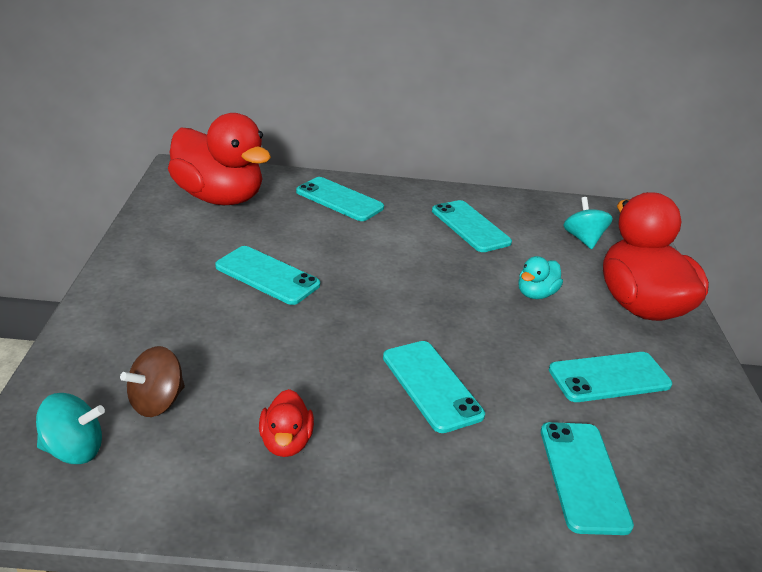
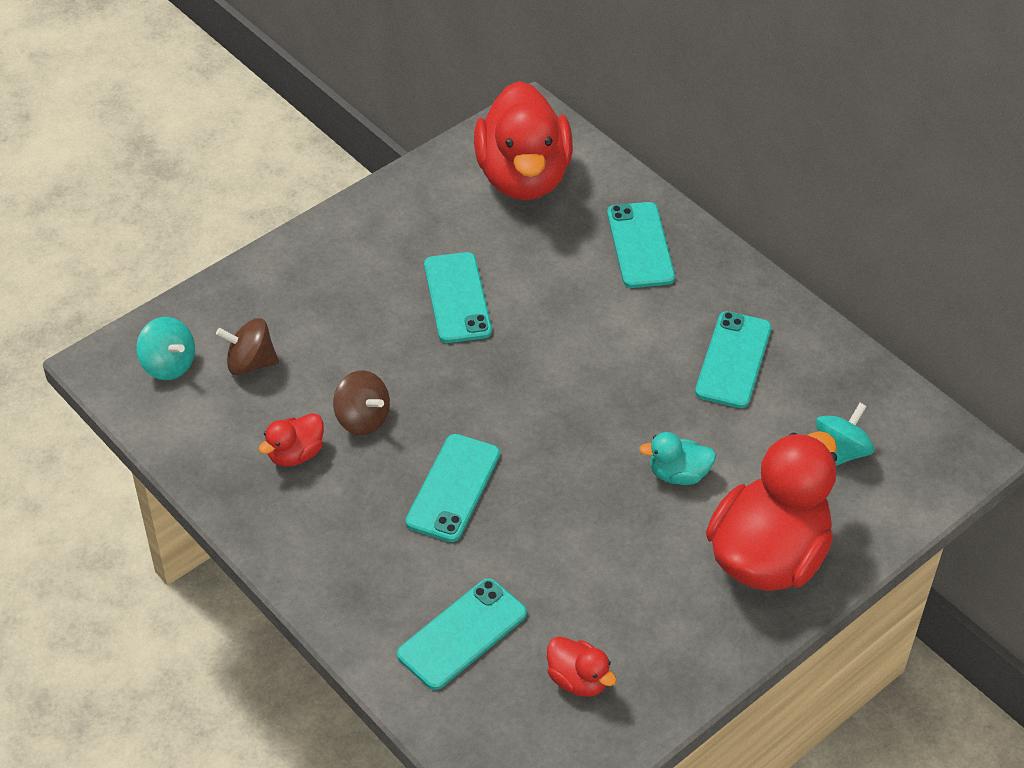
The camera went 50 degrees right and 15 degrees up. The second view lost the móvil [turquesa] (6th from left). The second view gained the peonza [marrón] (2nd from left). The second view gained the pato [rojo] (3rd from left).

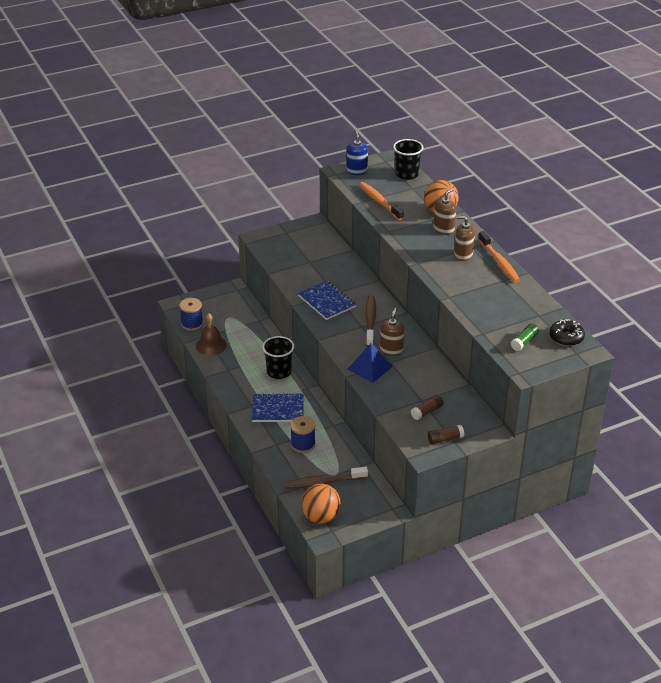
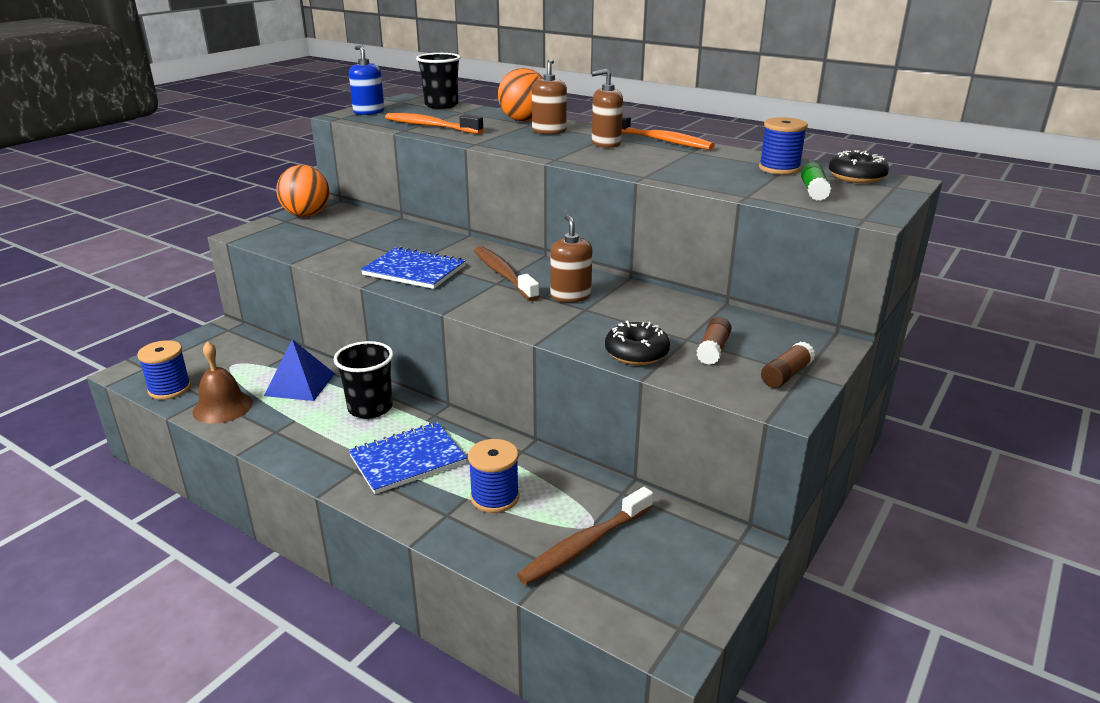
The camera went 30 degrees left and 10 degrees down. The pirámide [azul] ended up elsewhere. The pelota [naranja] (1st from left) ended up elsewhere. The second view gained the carrete [azul] (3rd from left). The second view gained the rosquilla [negro] (1st from left).

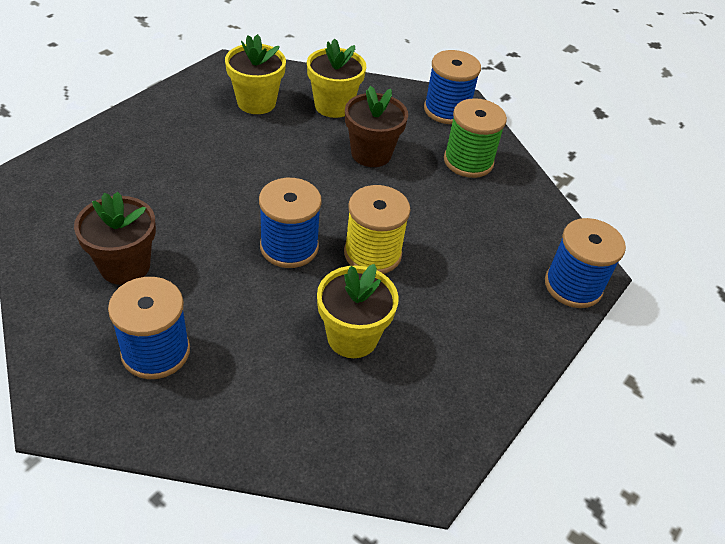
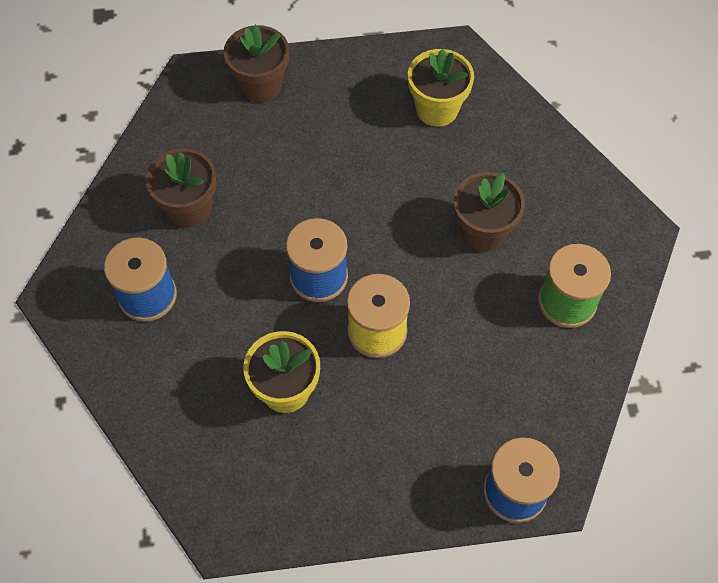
The camera went 50 degrees right and 15 degrees up. The second view lost the maceta [amarillo] (2nd from left). The second view lost the carrete [azul] (3rd from left). The second view gained the maceta [marrón] (2nd from left).

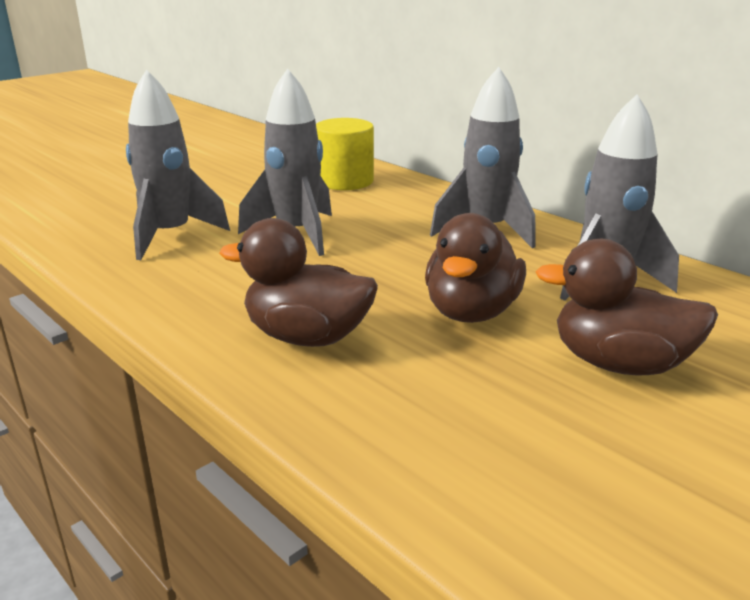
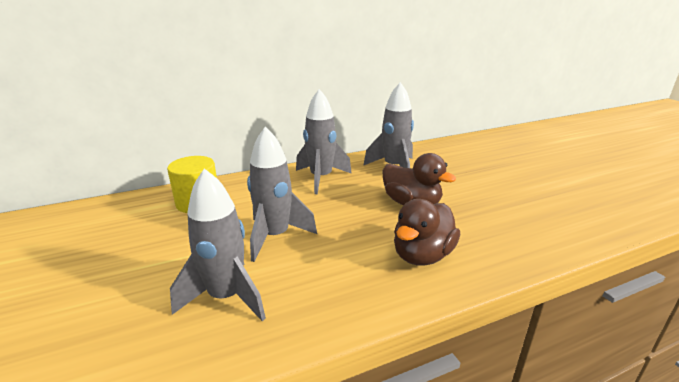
The camera went 70 degrees left and 0 degrees up. The second view lost the pato [marrón] (3rd from left).

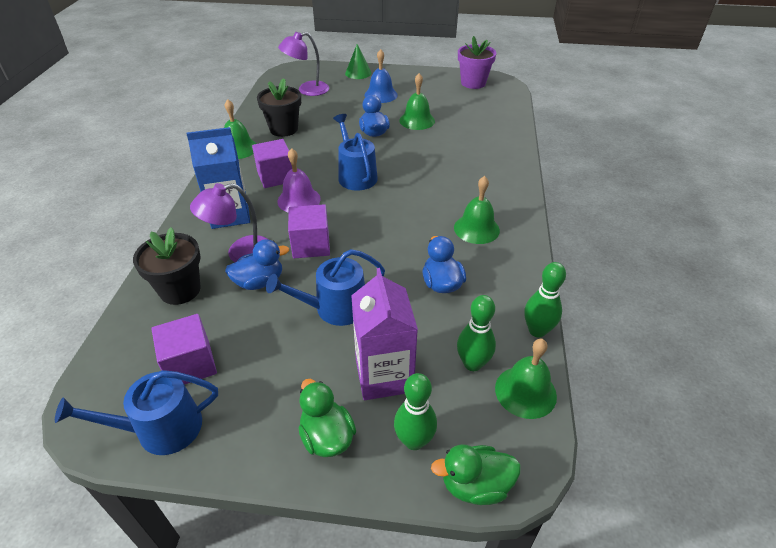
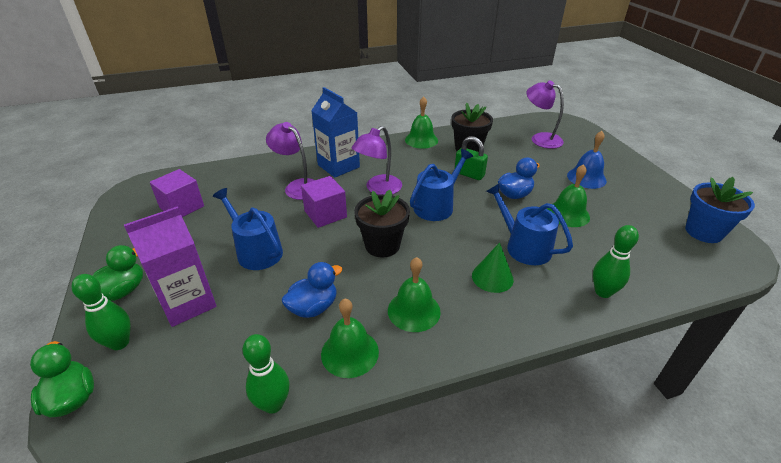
The camera went 65 degrees right and 5 degrees down. What was the maceta [morado] turned into the maceta [azul]. The cono [verde] ended up elsewhere. The second view lost the cubo [morado] (2nd from left). Where the campana [morado] stood, the lámpara [morado] (2nd from left) came to stand. The maceta [negro] (1st from left) ended up elsewhere. The second view lost the pato [azul] (1st from left). The bolo [verde] (2nd from left in the first image) ended up elsewhere. The campana [verde] (4th from left in the first image) ended up elsewhere. The regadera [azul] (1st from left in the first image) ended up elsewhere. The second view gained the candado [verde].

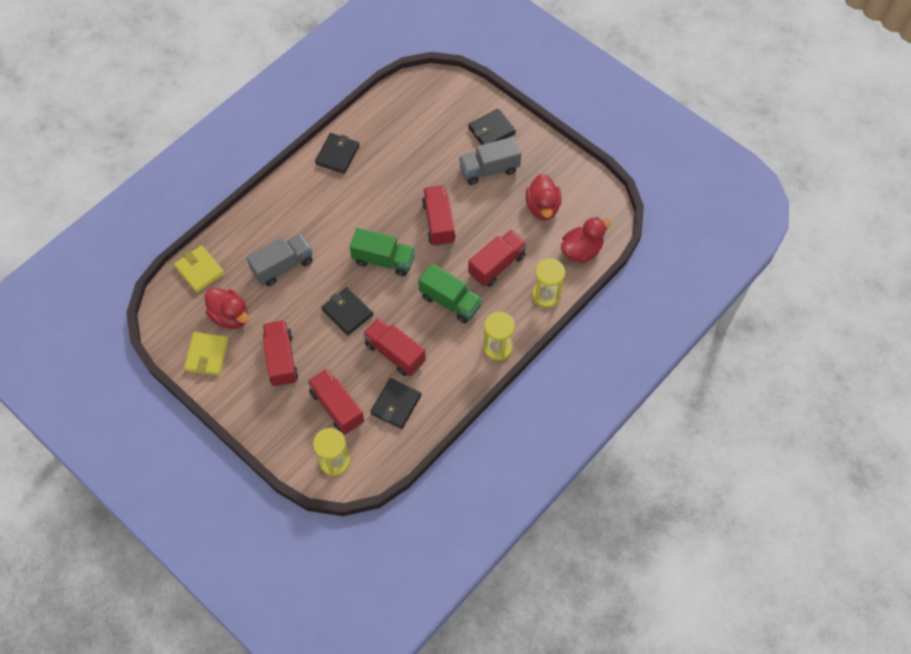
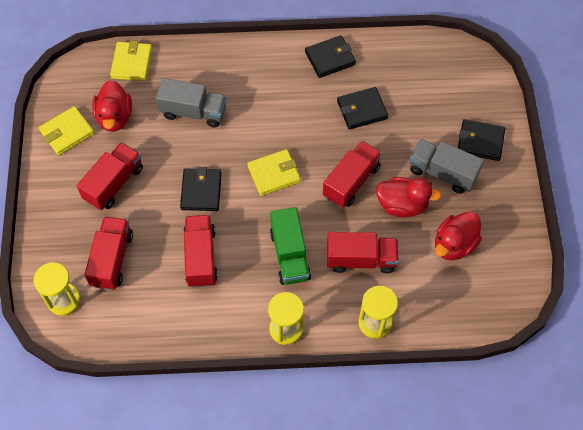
The camera went 45 degrees right and 0 degrees up. The pato [rojo] (3rd from left in the first image) ended up elsewhere. Where the camión [verde] (1st from left) stood, the cartera [amarillo] (3rd from left) came to stand. The cartera [negro] (3rd from left) ended up elsewhere.

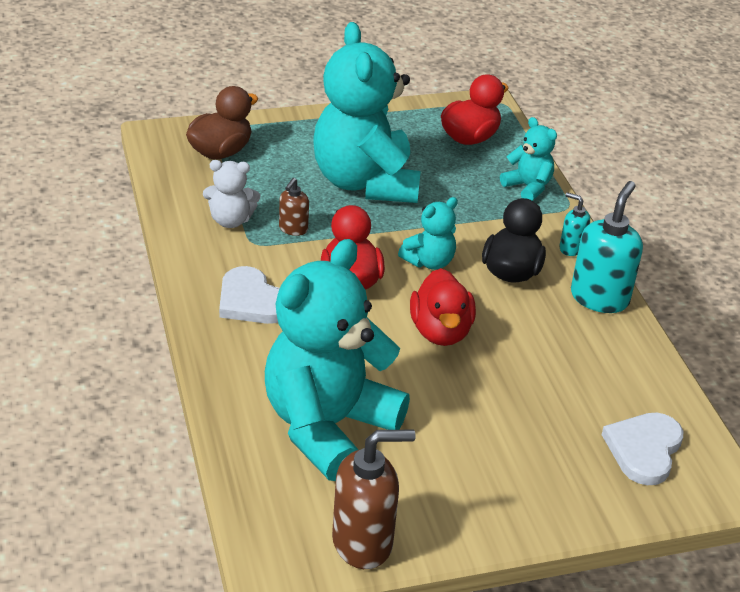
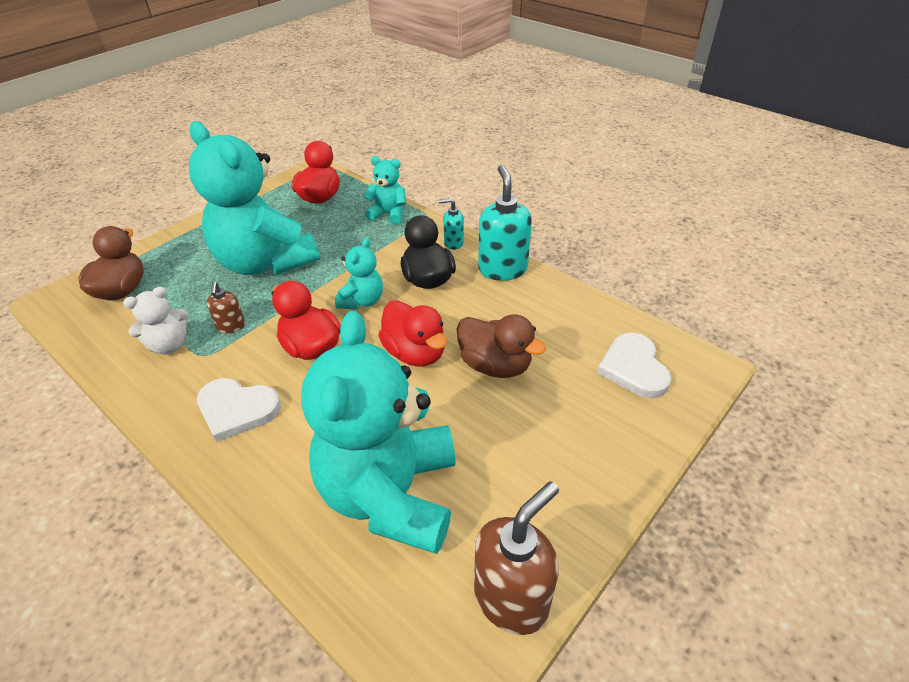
The camera went 30 degrees left and 5 degrees up. The second view gained the pato [marrón] (2nd from left).

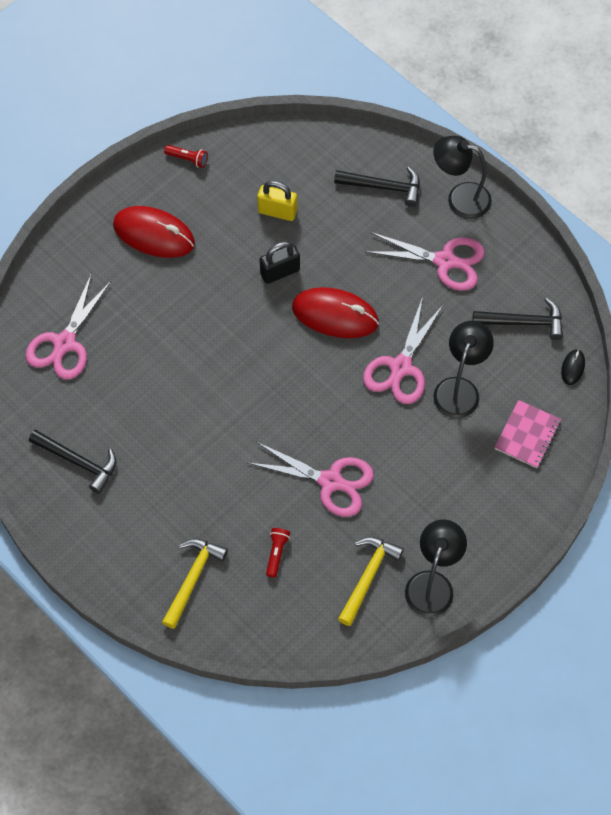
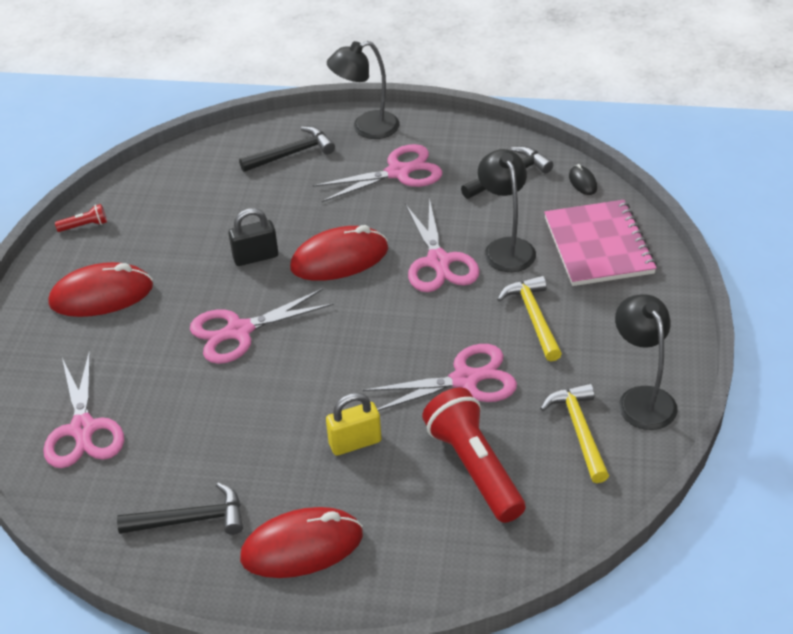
The camera went 35 degrees left and 20 degrees down. The candado [amarillo] ended up elsewhere. The candado [negro] ended up facing another way, 45 degrees clockwise from before. The size of the cuaderno [rosa] changed by a factor of 1.63. The size of the lámpara de mano [rojo] (2nd from left) changed by a factor of 2.35. The martillo [amarillo] (1st from left) ended up elsewhere. The second view gained the tijeras [rosa] (2nd from left). The second view gained the ratón [rojo] (2nd from left).

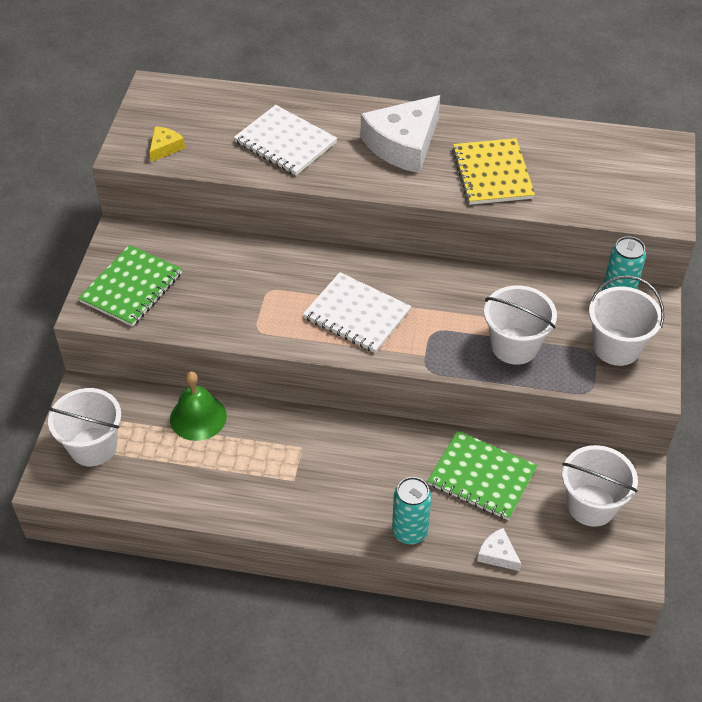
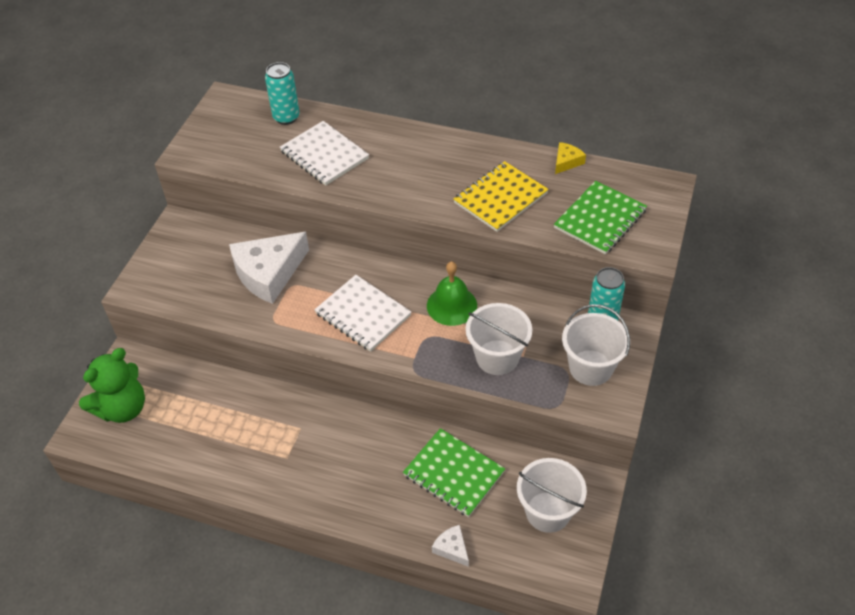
The camera went 10 degrees right and 0 degrees up. The queso [blanco] (1st from left) ended up elsewhere. The queso [amarillo] ended up elsewhere. The cuaderno [amarillo] ended up facing another way, 45 degrees clockwise from before. The cuaderno [verde] (1st from left in the first image) ended up elsewhere. The campana [verde] ended up elsewhere. Where the balde [blanco] (1st from left) stood, the osito [verde] came to stand. The lata [turquesa] (1st from left) ended up elsewhere.

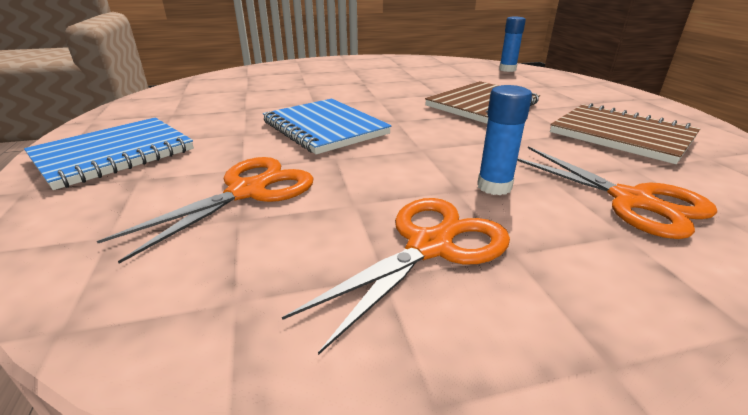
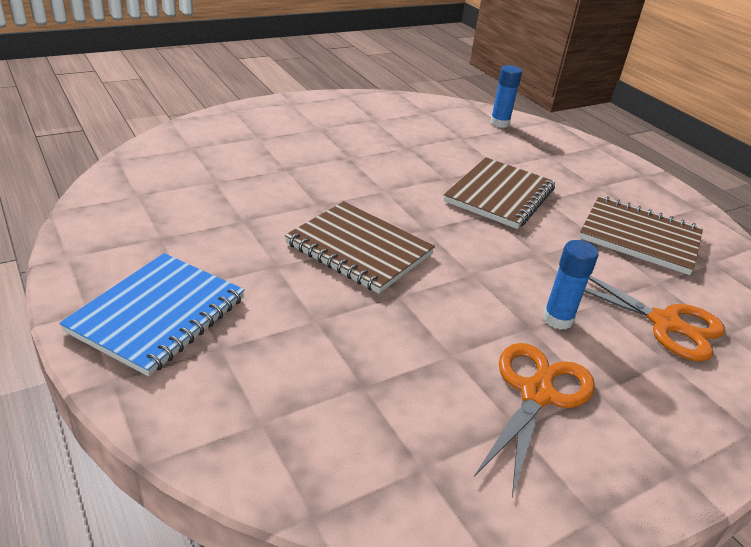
The camera went 20 degrees left and 5 degrees up. What was the cuaderno [azul] (2nd from left) turned into the cuaderno [marrón] (1st from left). The second view lost the tijeras [naranja] (1st from left).

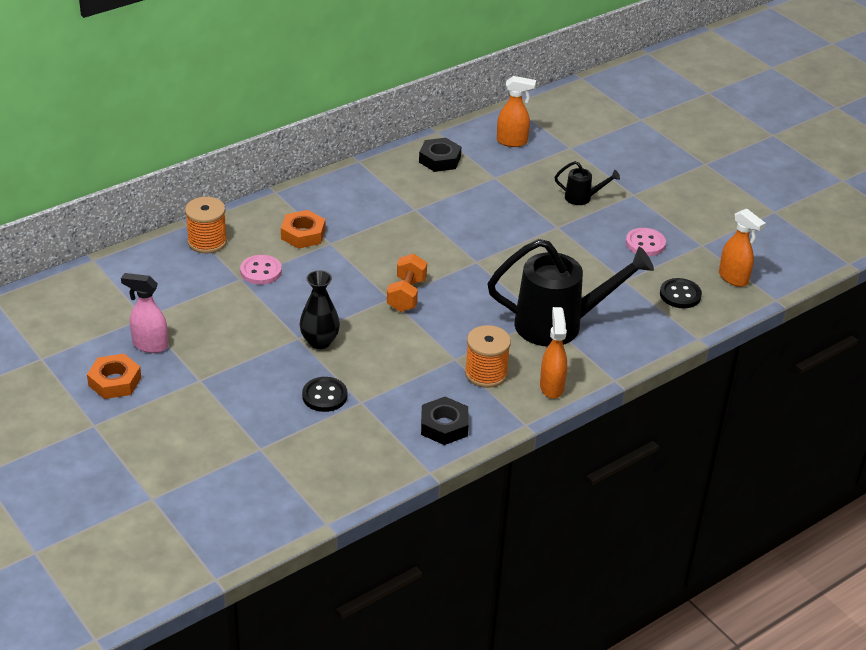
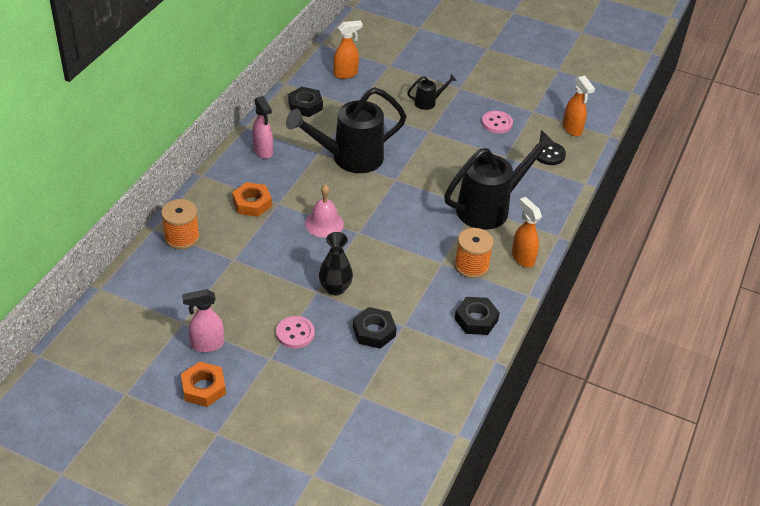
The camera went 30 degrees left and 5 degrees up. The pulverizador [naranja] (3rd from left) ended up facing another way, 45 degrees clockwise from before. The second view lost the mancuerna [naranja]. The botón [rosa] (1st from left) ended up elsewhere. Where the botón [negro] (1st from left) stood, the tuerca [negro] (2nd from left) came to stand. The second view gained the regadera [negro] (1st from left). The second view gained the pulverizador [rosa] (2nd from left). The second view gained the campana [rosa].

